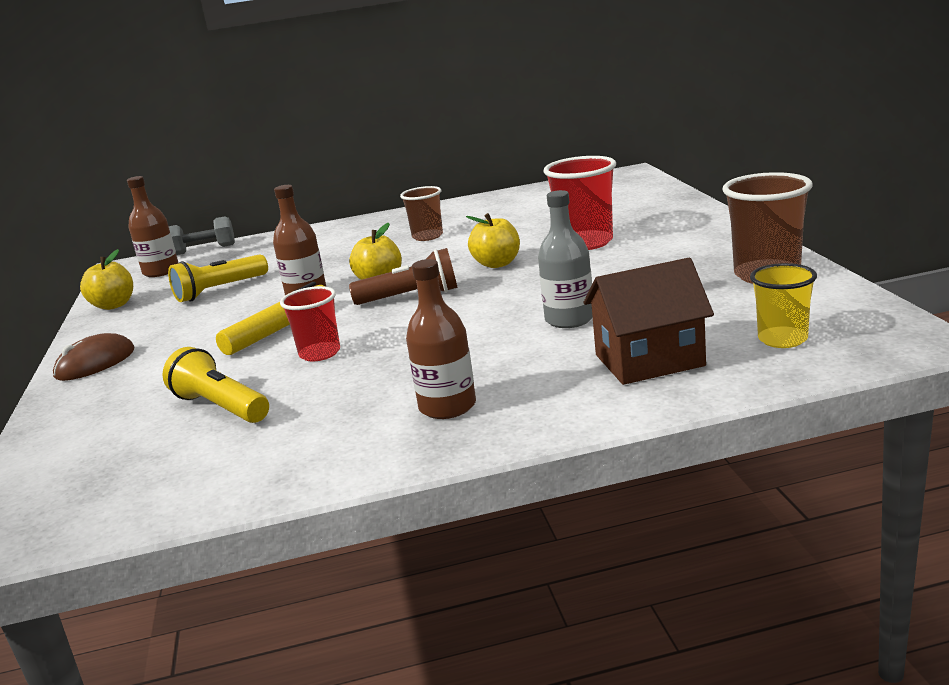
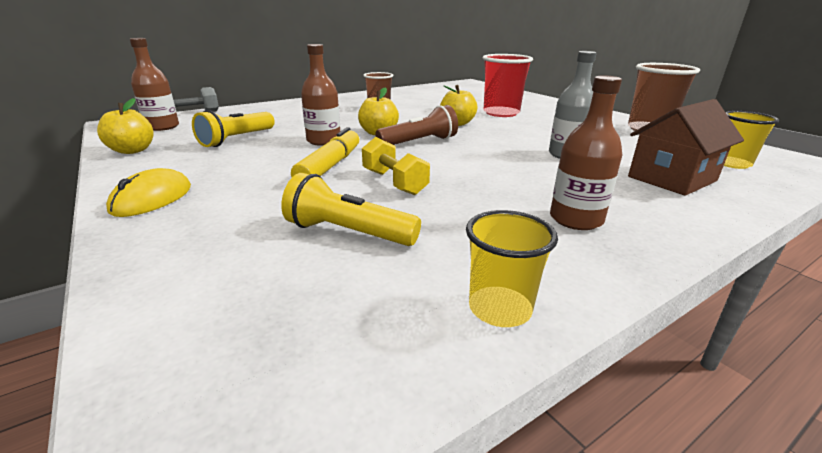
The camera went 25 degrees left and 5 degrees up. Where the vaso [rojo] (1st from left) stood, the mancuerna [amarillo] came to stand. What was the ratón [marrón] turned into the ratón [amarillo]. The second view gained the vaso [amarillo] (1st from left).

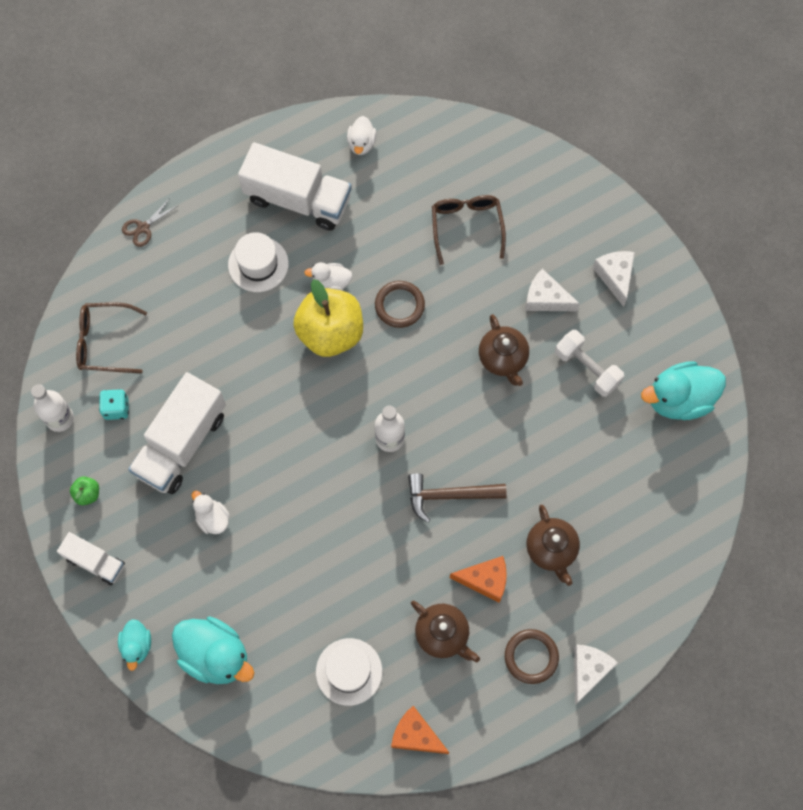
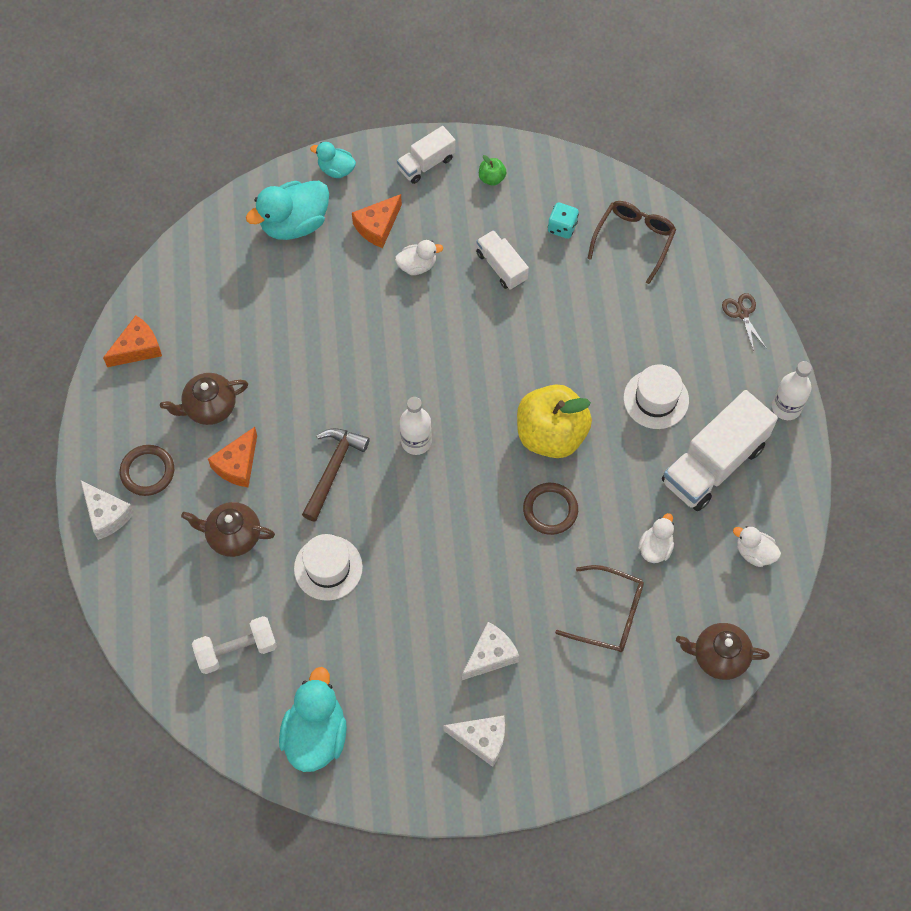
The camera went 115 degrees right and 5 degrees down. The pato [blanco] (2nd from left) ended up elsewhere. The tetera [marrón] (2nd from left in the first image) ended up elsewhere. The mancuerna [blanco] ended up elsewhere. The size of the camión [blanco] (2nd from left) changed by a factor of 0.54. The botella [blanco] (1st from left in the first image) ended up elsewhere. The sombrero [blanco] (2nd from left in the first image) ended up elsewhere. The second view gained the queso [naranja] (3rd from left).

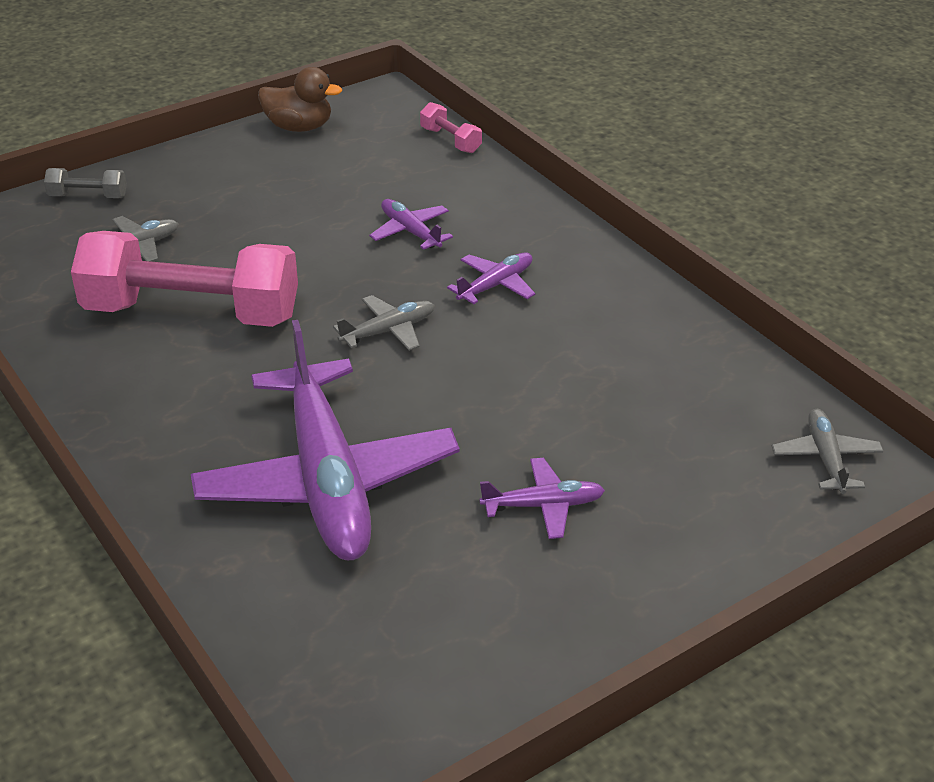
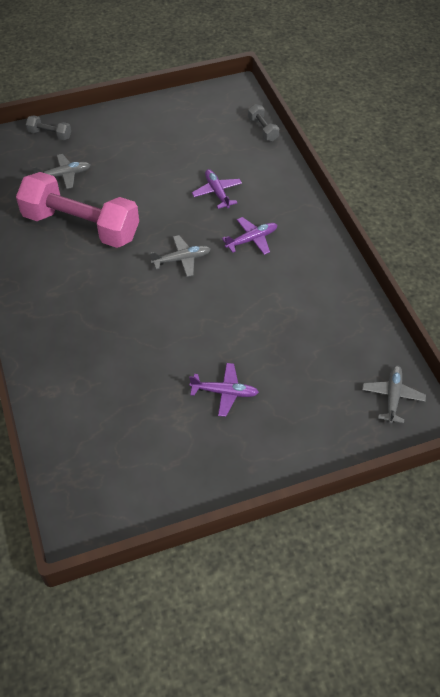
The camera went 15 degrees right and 15 degrees up. The second view lost the pato [marrón]. What was the mancuerna [rosa] (2nd from left) turned into the mancuerna [gris] (2nd from left). The second view lost the avión [morado] (1st from left).

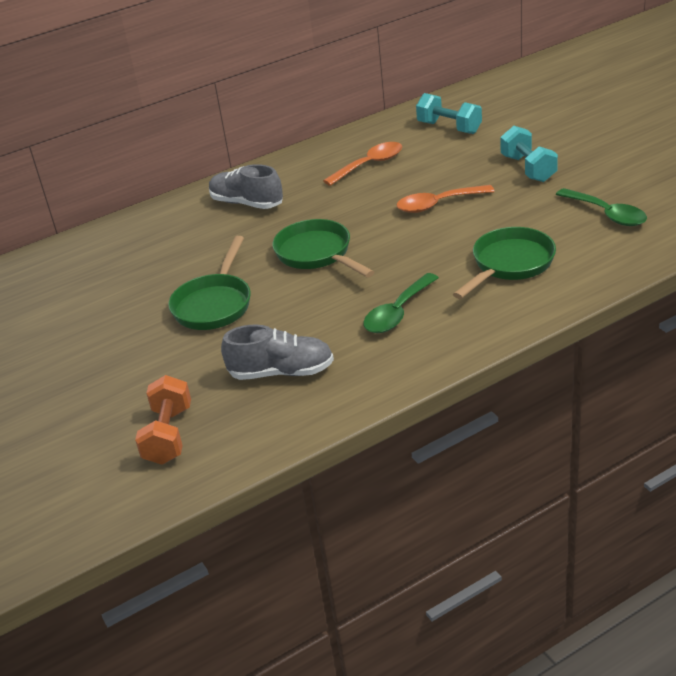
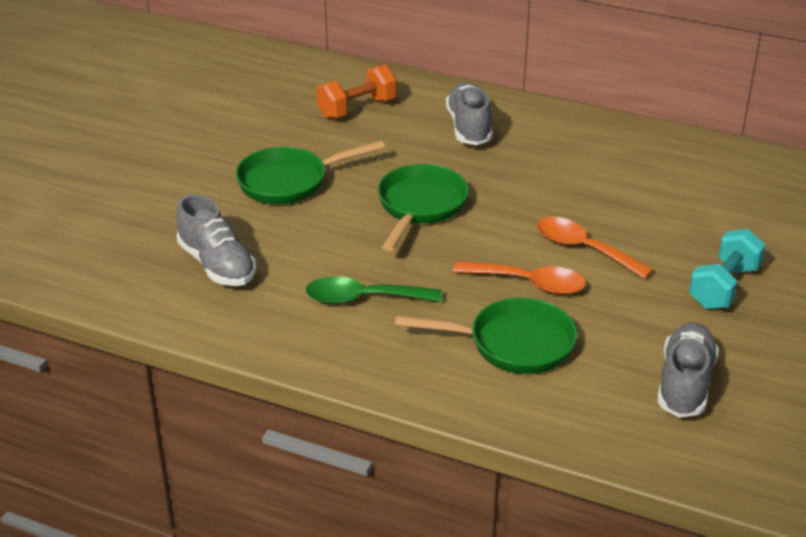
The camera went 50 degrees right and 0 degrees up. The second view lost the mancuerna [turquesa] (1st from left). The cuchara [naranja] (1st from left) ended up elsewhere. Where the cuchara [verde] (2nd from left) stood, the zapato [gris] (3rd from left) came to stand. The mancuerna [naranja] ended up elsewhere.

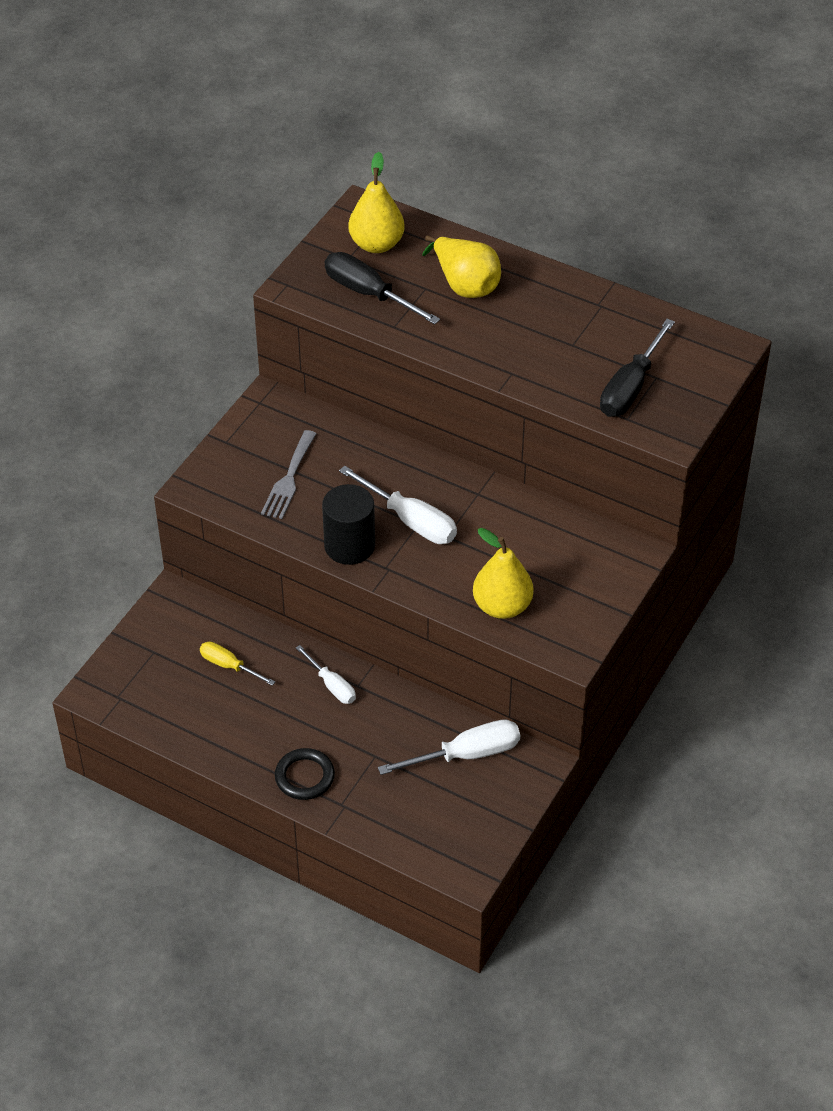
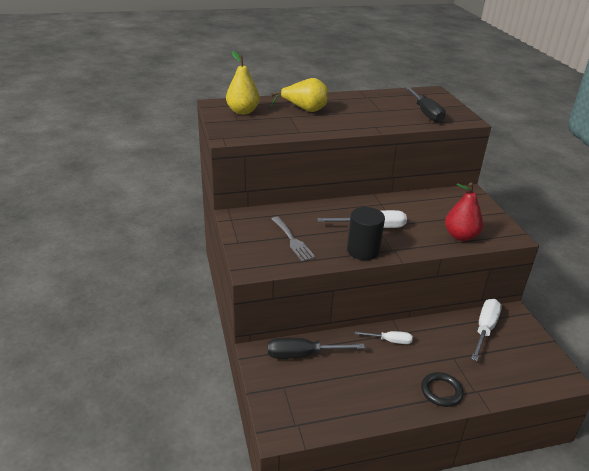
The camera went 45 degrees left and 15 degrees down. The destornillador [negro] (1st from left) ended up elsewhere. What was the pera [amarillo] (3rd from left) turned into the pera [rojo]. The second view lost the destornillador [amarillo].

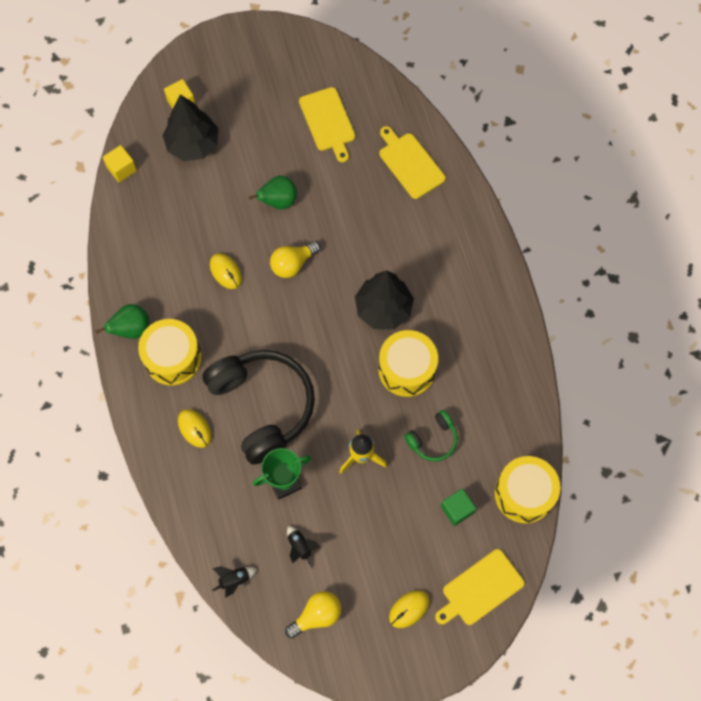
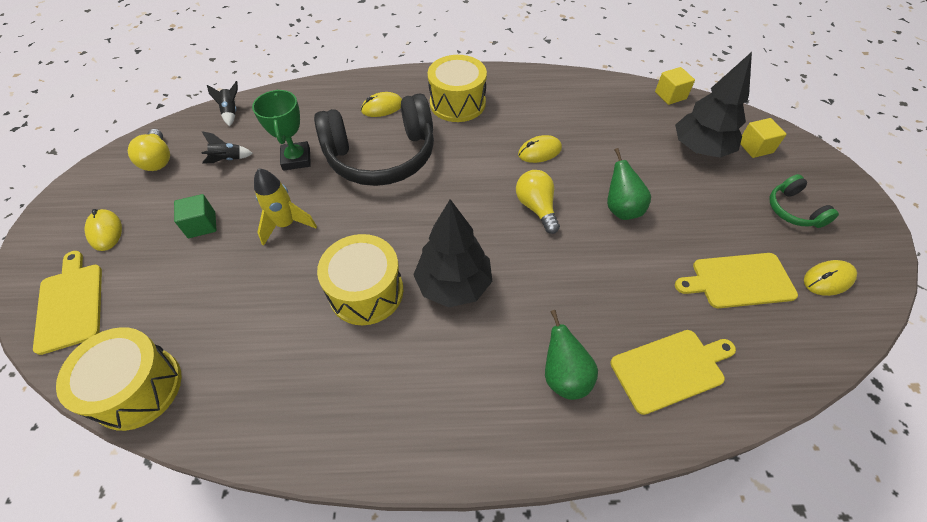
The camera went 105 degrees right and 15 degrees down. The pera [verde] (1st from left) ended up elsewhere. The auriculares [verde] ended up elsewhere. The cubo [verde] ended up elsewhere. The second view gained the ratón [amarillo] (4th from left).

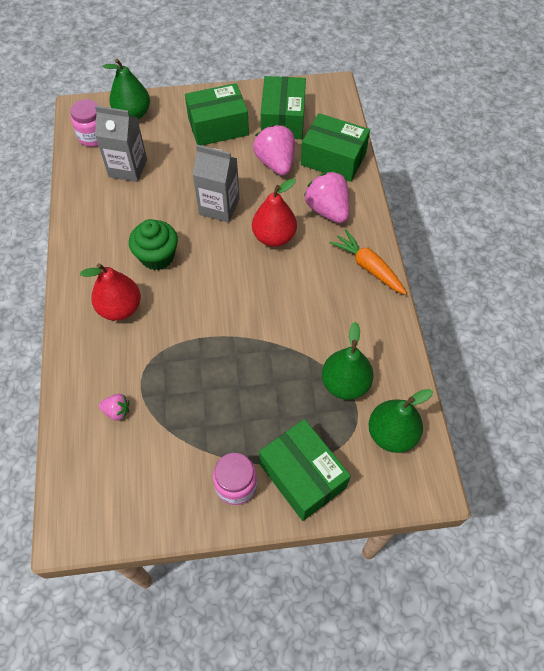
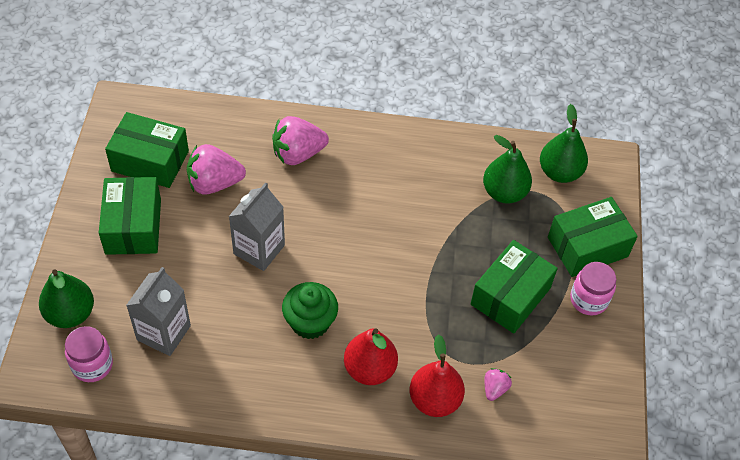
The camera went 80 degrees left and 5 degrees down. The caja [verde] (4th from left in the first image) ended up elsewhere. The pera [rojo] (2nd from left) ended up elsewhere. The second view lost the zanahoria [naranja].

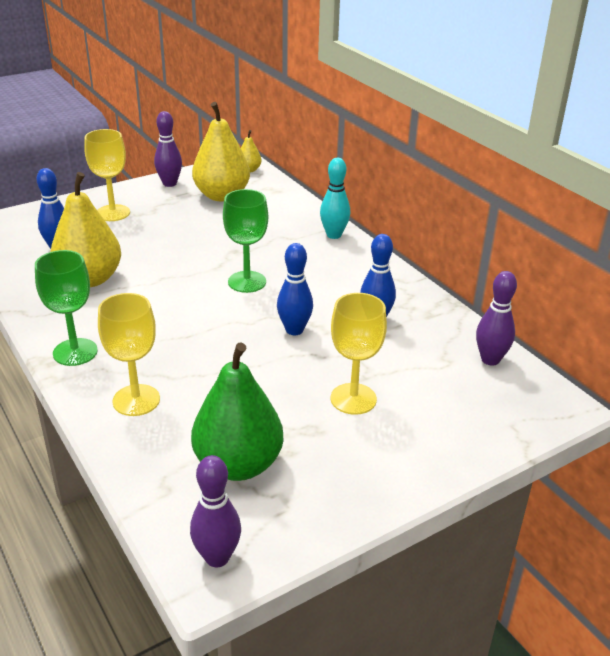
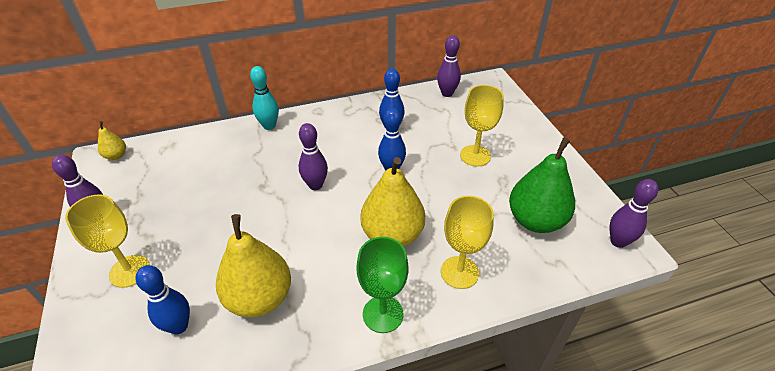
The camera went 75 degrees left and 10 degrees up. The pera [amarillo] (2nd from left in the first image) ended up elsewhere. Where the copa [verde] (2nd from left) stood, the bolo [morado] (2nd from left) came to stand.

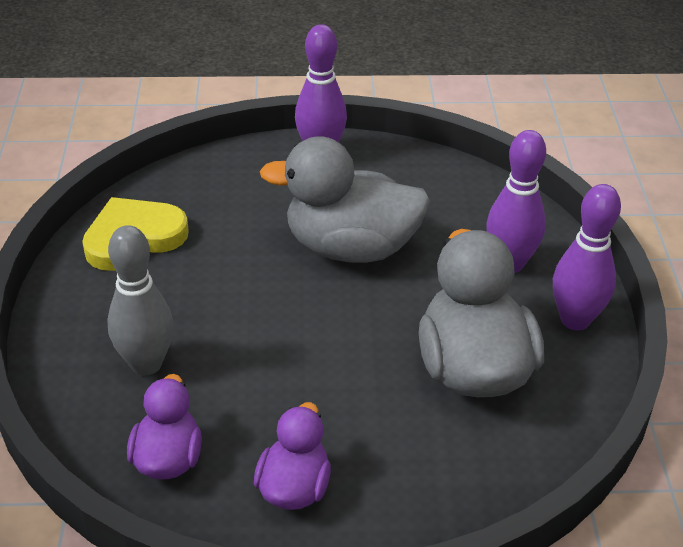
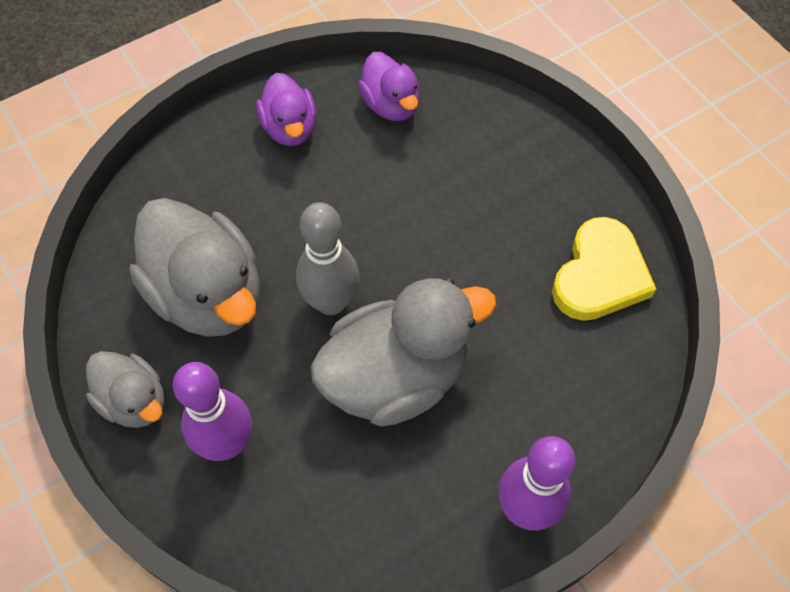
The camera went 150 degrees right and 20 degrees up. Where the bolo [morado] (3rd from left) stood, the pato [gris] (1st from left) came to stand. The bolo [gris] ended up elsewhere.

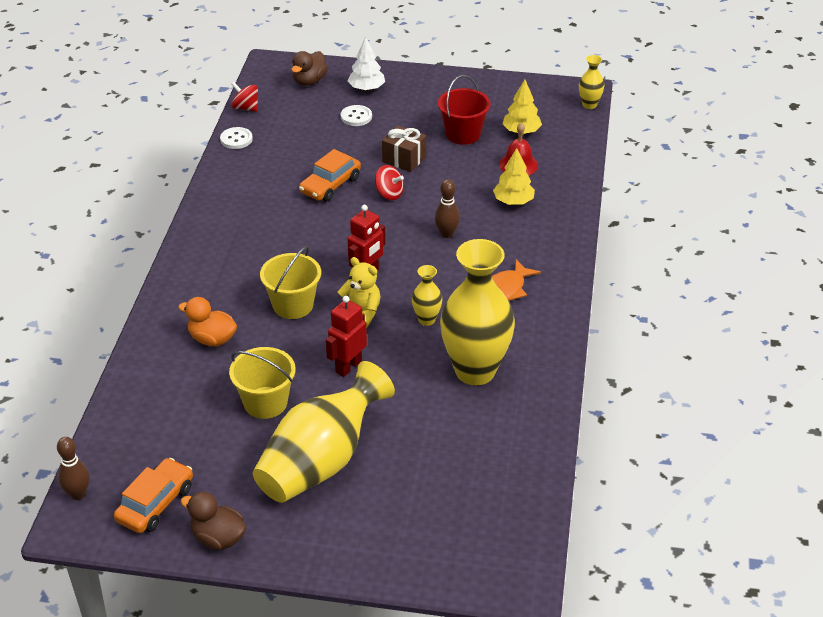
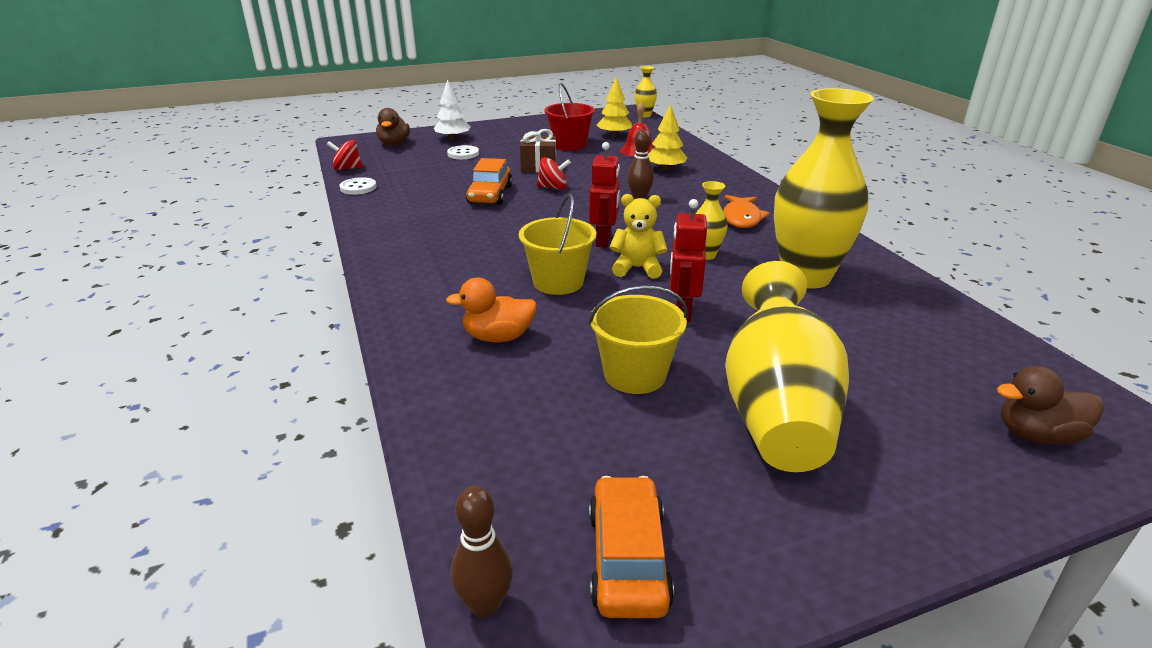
The camera went 30 degrees left and 10 degrees down. The pato [marrón] (1st from left in the first image) ended up elsewhere.

